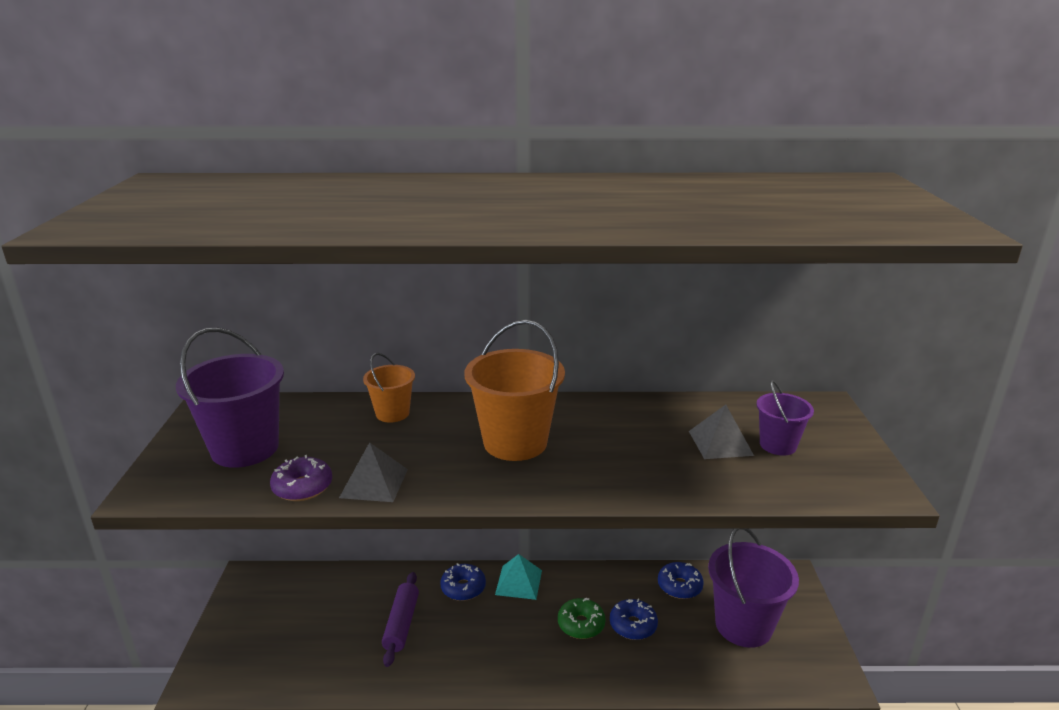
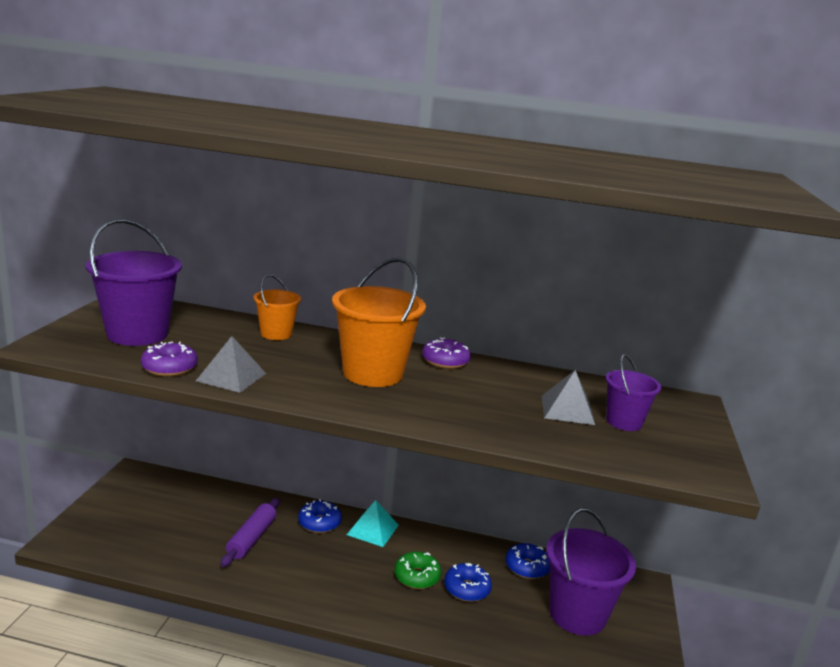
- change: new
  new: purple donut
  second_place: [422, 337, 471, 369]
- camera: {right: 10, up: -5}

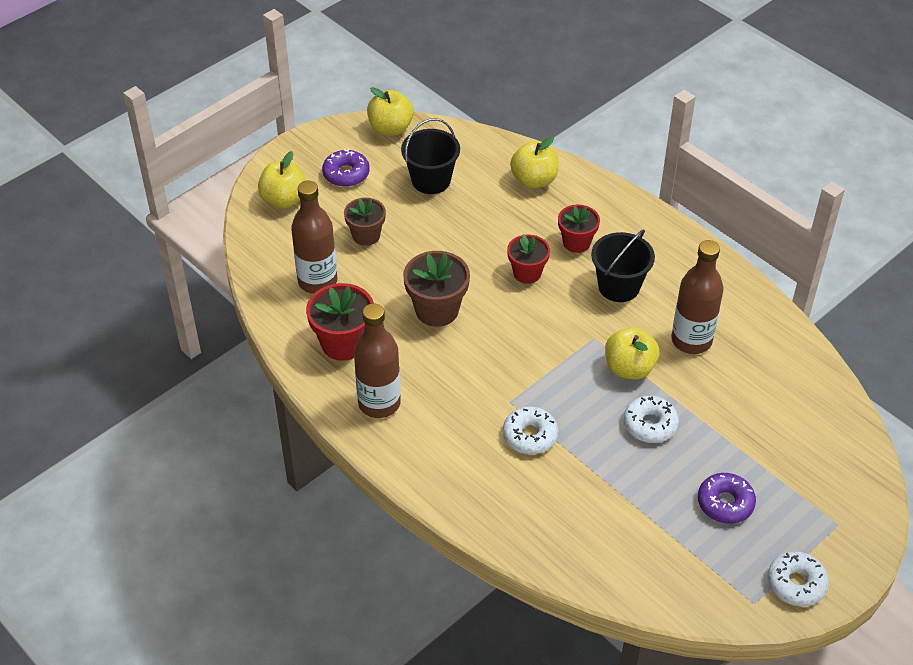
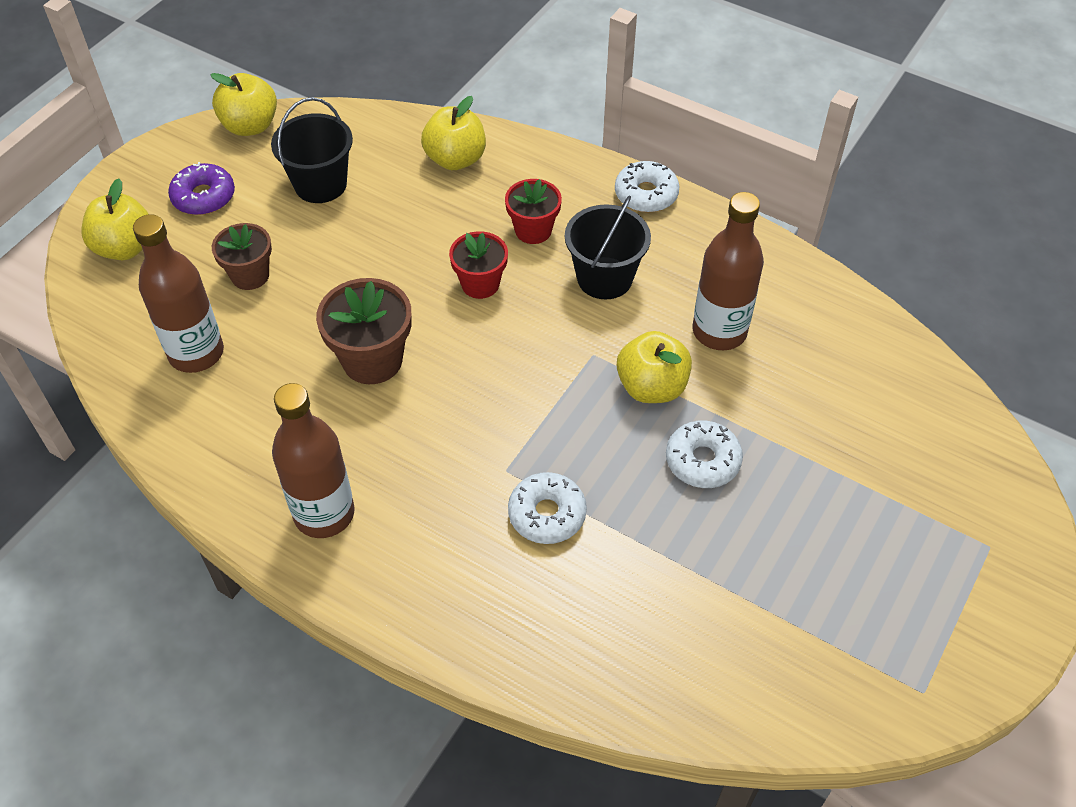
- change: gone
  old: red flower pot
  first_place: [306, 283, 374, 361]
- change: gone
  old: purple donut
  first_place: [698, 473, 756, 524]
- change: shifted
  old: white donut
  first_place: [768, 551, 829, 606]
  second_place: [615, 161, 679, 212]
- camera: {right: -15, up: 5}

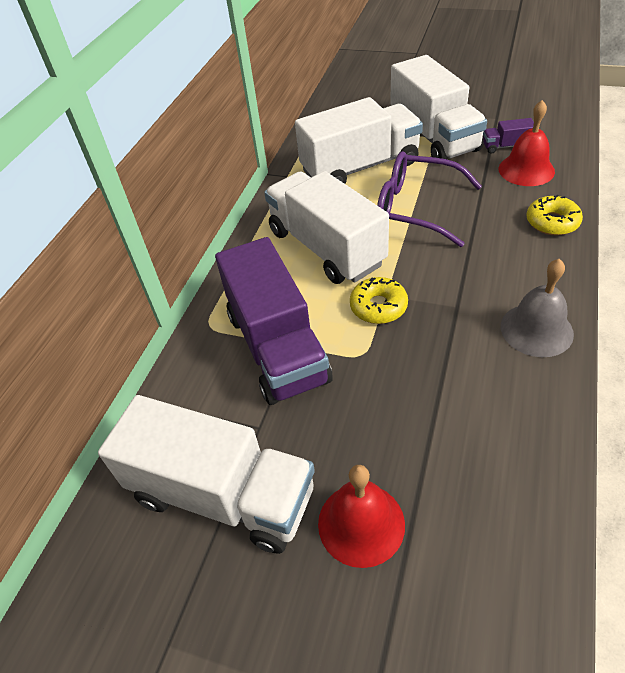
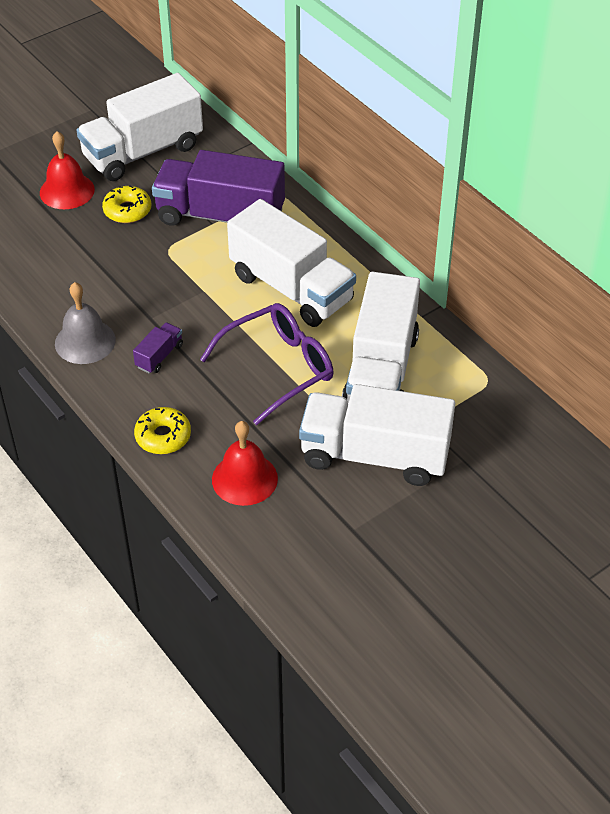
- change: shifted
  old: yellow donut
  first_place: [350, 277, 408, 324]
  second_place: [102, 186, 151, 223]
- change: shifted
  old: purple truck
  first_place: [483, 118, 534, 154]
  second_place: [133, 323, 183, 374]
- change: rotated
  old: white truck
  first_place: [264, 171, 389, 284]
  second_place: [227, 199, 356, 327]
  degrees: 45
- camera: {right: 120, up: 0}

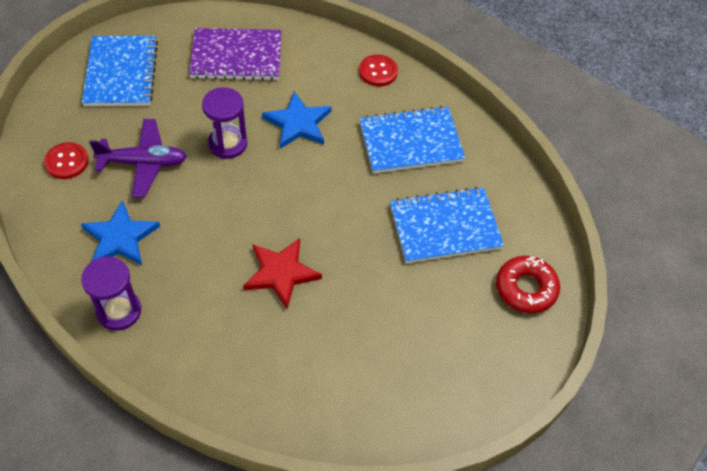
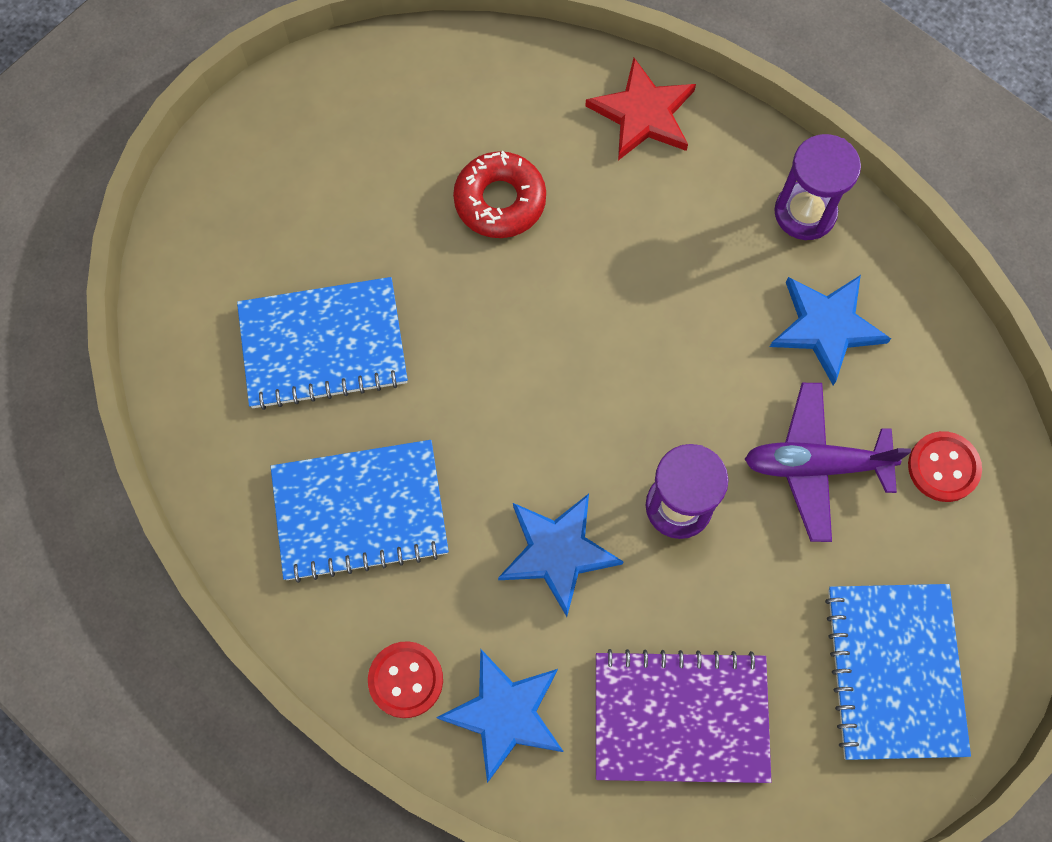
- change: new
  new: blue star
  second_place: [436, 649, 564, 783]
- change: shifted
  old: red star
  first_place: [243, 238, 322, 309]
  second_place: [585, 58, 696, 160]
- change: shifted
  old: red donut
  first_place: [496, 256, 560, 313]
  second_place: [453, 151, 546, 238]
- camera: {right: -175, up: 15}

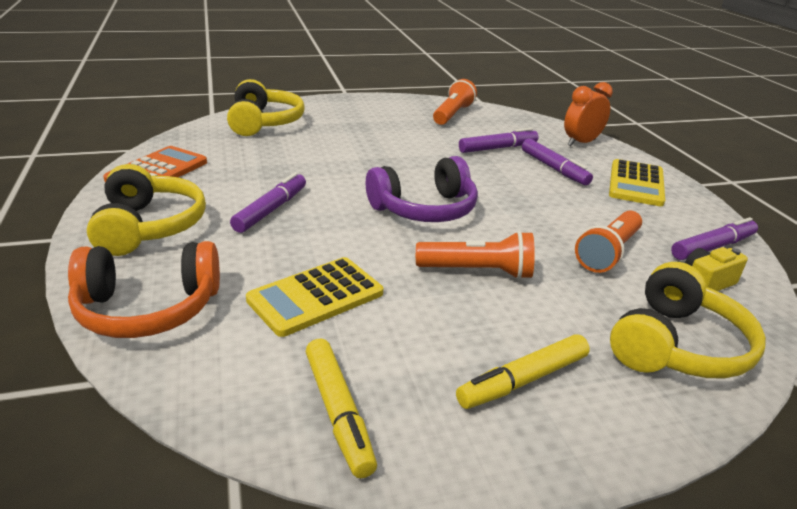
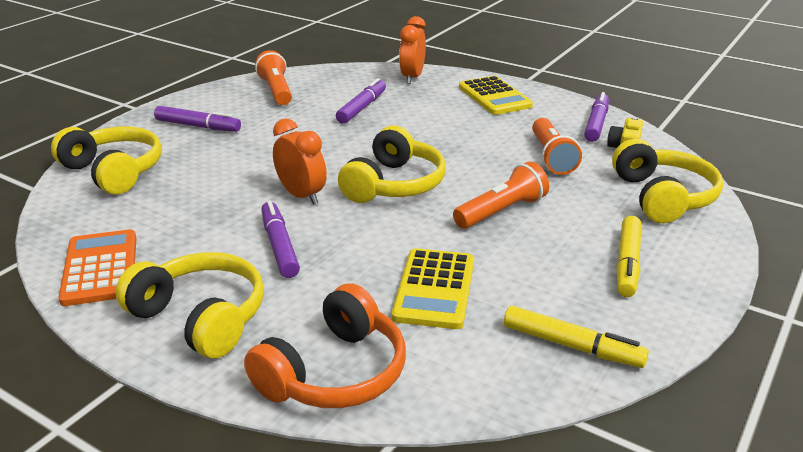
- change: new
  new: orange clock
  second_place: [273, 119, 327, 205]
- change: shifted
  old: purple marker
  first_place: [522, 139, 593, 185]
  second_place: [154, 106, 241, 132]
- change: repainted
  old: purple headphones
  new: yellow headphones
  first_place: [366, 156, 478, 222]
  second_place: [338, 126, 446, 203]
- camera: {right: -40, up: 0}

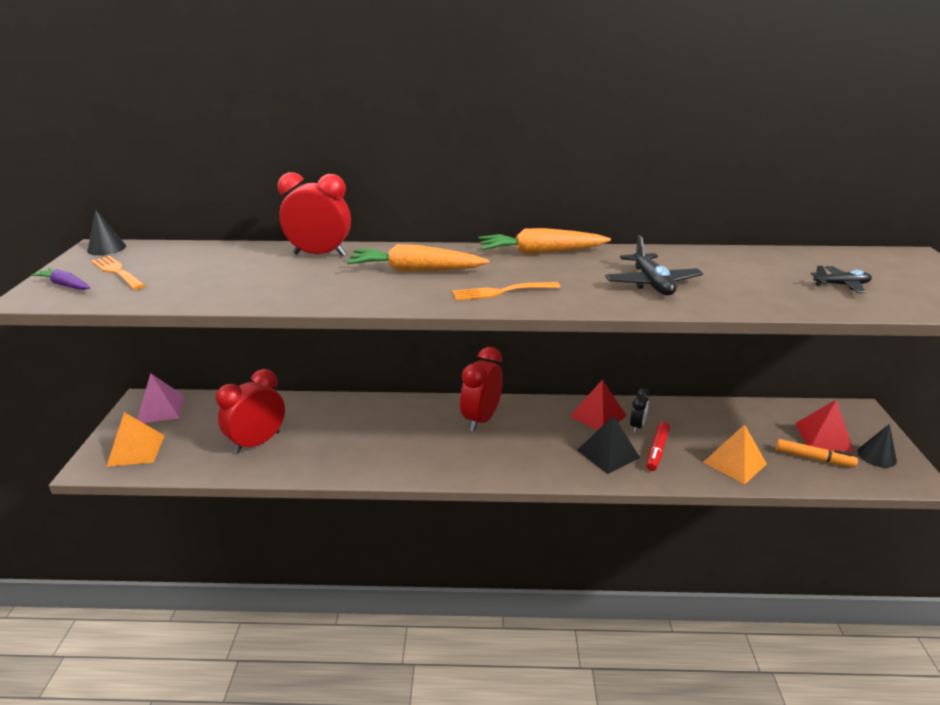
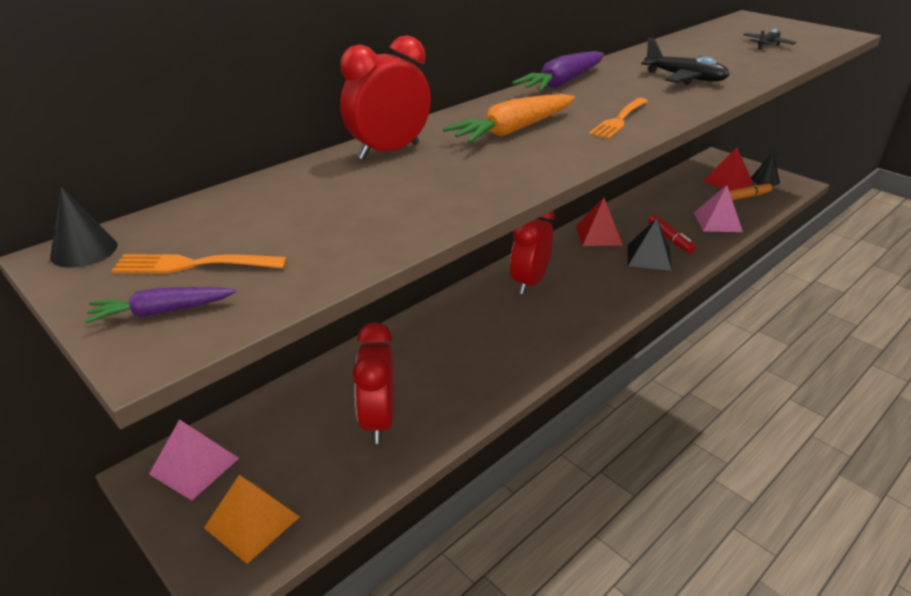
- change: gone
  old: black clock
  first_place: [630, 388, 650, 432]
- change: repainted
  old: orange carrot
  new: purple carrot
  first_place: [479, 228, 611, 254]
  second_place: [512, 51, 604, 92]
- change: repainted
  old: orange pyramid
  new: pink pyramid
  first_place: [703, 424, 767, 485]
  second_place: [694, 185, 743, 232]
- change: rotated
  old: red clock
  first_place: [460, 347, 503, 431]
  second_place: [510, 211, 554, 295]
  degrees: 45
- camera: {right: -45, up: 5}

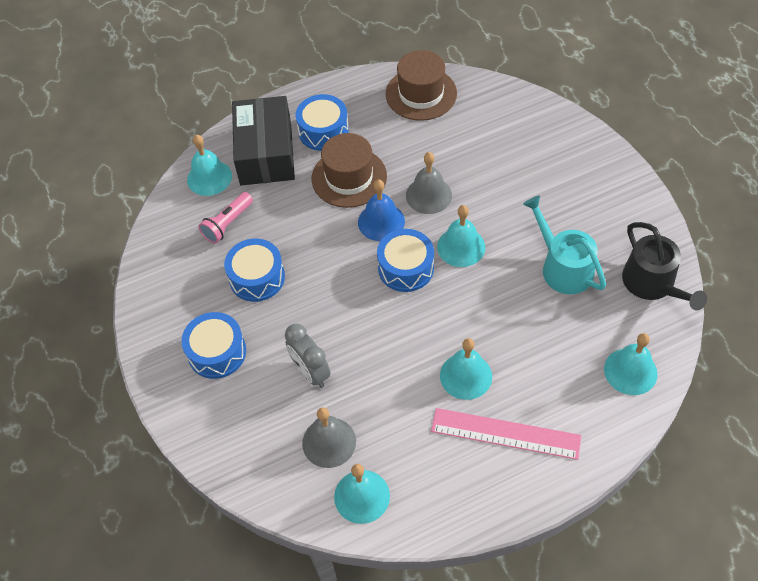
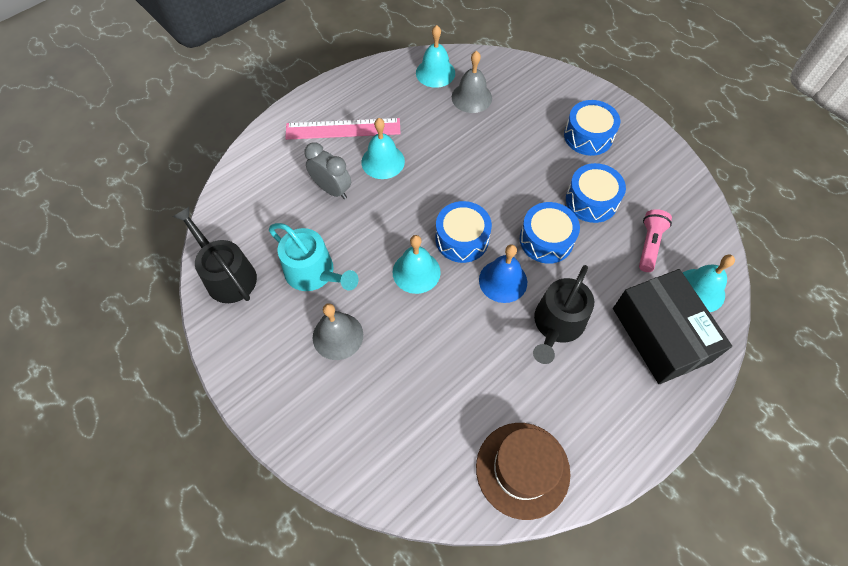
- change: gone
  old: turquoise bell
  first_place: [604, 333, 658, 395]
- change: shifted
  old: grey clock
  first_place: [285, 324, 331, 388]
  second_place: [305, 142, 351, 199]
- change: shifted
  old: blue drum
  first_place: [296, 94, 349, 151]
  second_place: [520, 202, 580, 264]
- change: shifted
  old: grey bell
  first_place: [406, 152, 452, 214]
  second_place: [313, 303, 363, 360]
- change: swapped
  old: brown hat
  new: black watering can
  first_place: [312, 133, 387, 208]
  second_place: [533, 265, 594, 364]
- camera: {right: 160, up: 5}

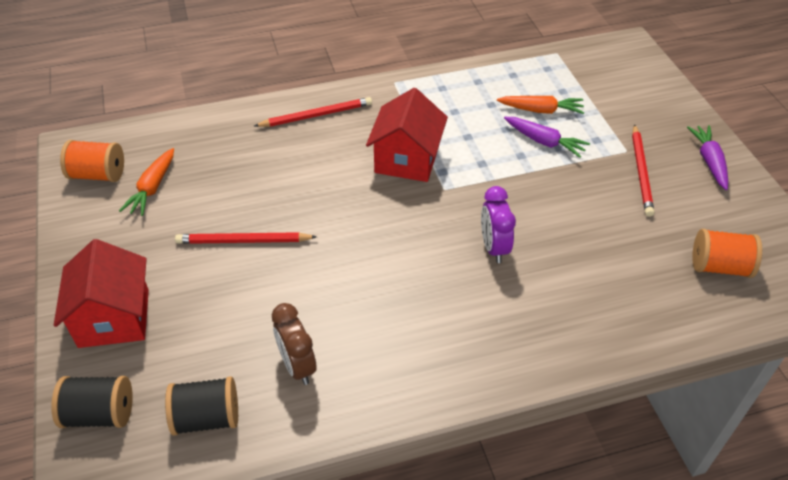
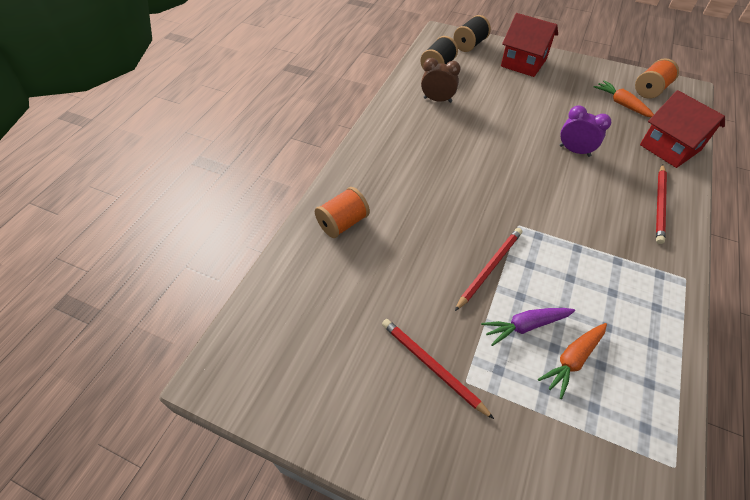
- change: gone
  old: purple carrot
  first_place: [687, 125, 728, 190]
- change: shifted
  old: red pencil
  first_place: [175, 232, 317, 244]
  second_place: [455, 228, 522, 311]
- change: shifted
  old: red house
  first_place: [366, 88, 448, 182]
  second_place: [640, 90, 725, 168]
- change: shifted
  old: purple clock
  first_place: [481, 186, 516, 263]
  second_place: [560, 106, 611, 157]
- change: shifted
  old: orange spool
  first_place: [692, 229, 762, 278]
  second_place: [315, 187, 370, 238]
- camera: {right: 130, up: 5}

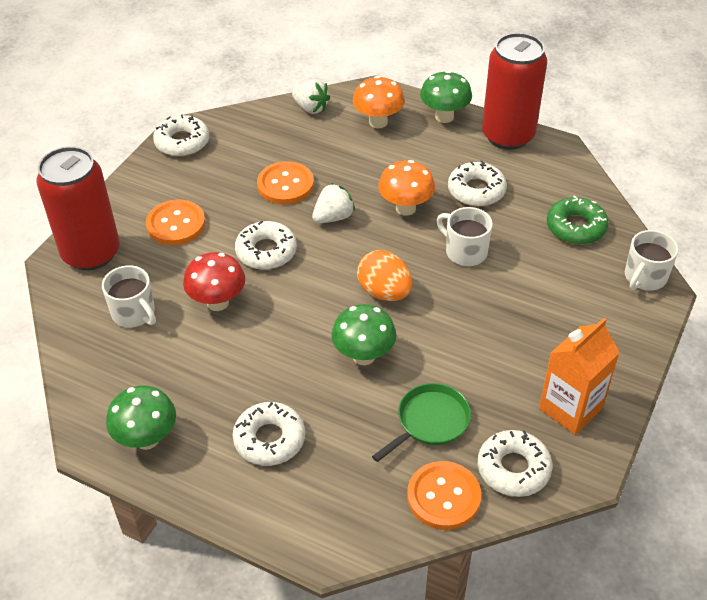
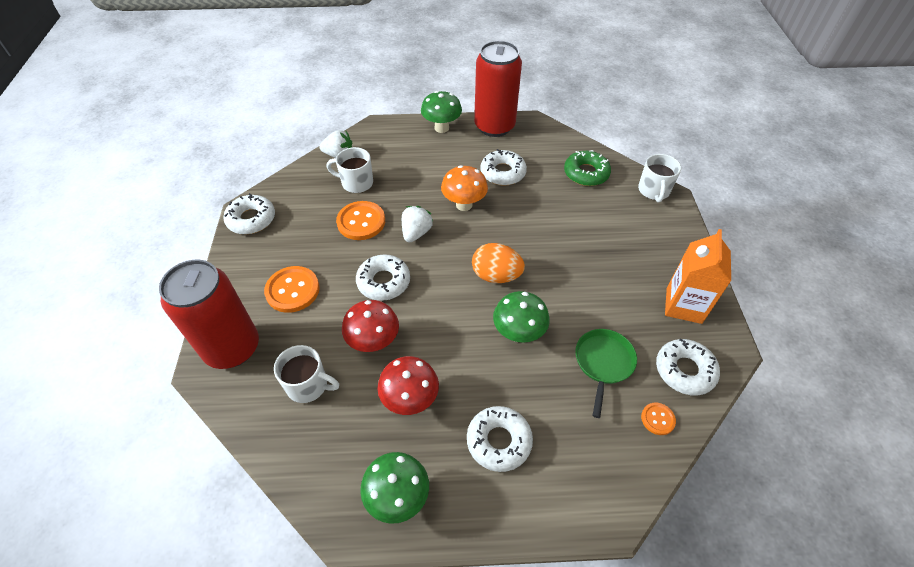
- change: gone
  old: orange mushroom
  first_place: [353, 76, 405, 128]
- change: new
  new: red mushroom
  second_place: [377, 356, 439, 415]
- change: shifted
  old: white mug
  first_place: [436, 207, 493, 266]
  second_place: [326, 147, 373, 193]
- change: scaled
  old: orange button
  first_place: [407, 461, 481, 530]
  second_place: [641, 403, 676, 435]
  factor: 0.53
- camera: {right: -30, up: 5}

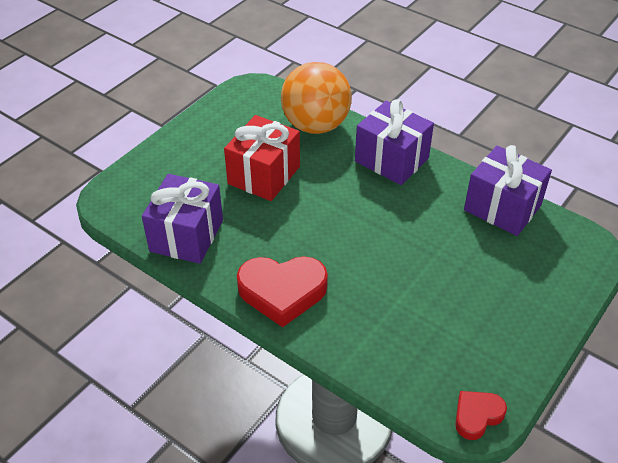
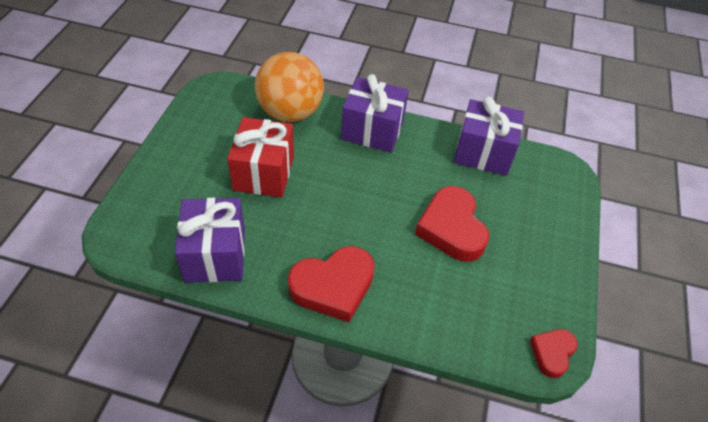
- change: new
  new: red heart
  second_place: [415, 186, 490, 262]
- camera: {right: -25, up: 5}

